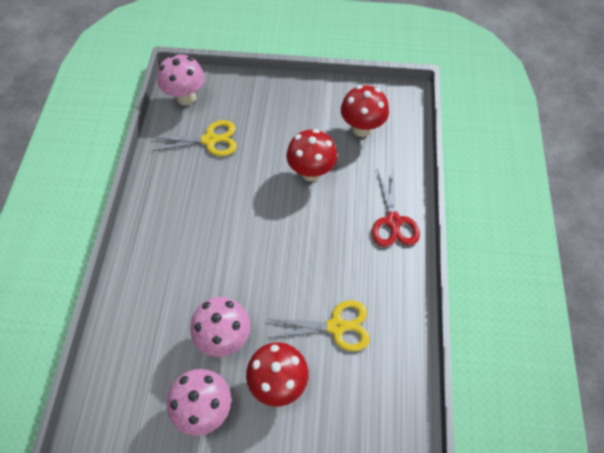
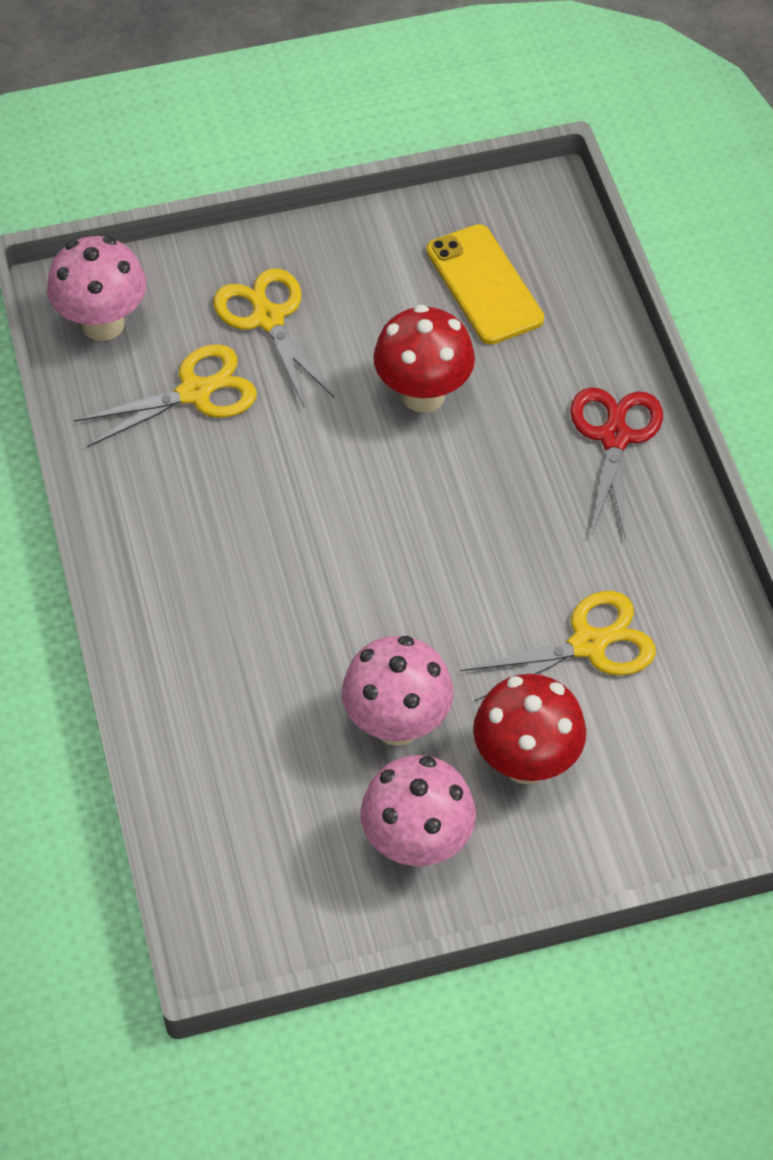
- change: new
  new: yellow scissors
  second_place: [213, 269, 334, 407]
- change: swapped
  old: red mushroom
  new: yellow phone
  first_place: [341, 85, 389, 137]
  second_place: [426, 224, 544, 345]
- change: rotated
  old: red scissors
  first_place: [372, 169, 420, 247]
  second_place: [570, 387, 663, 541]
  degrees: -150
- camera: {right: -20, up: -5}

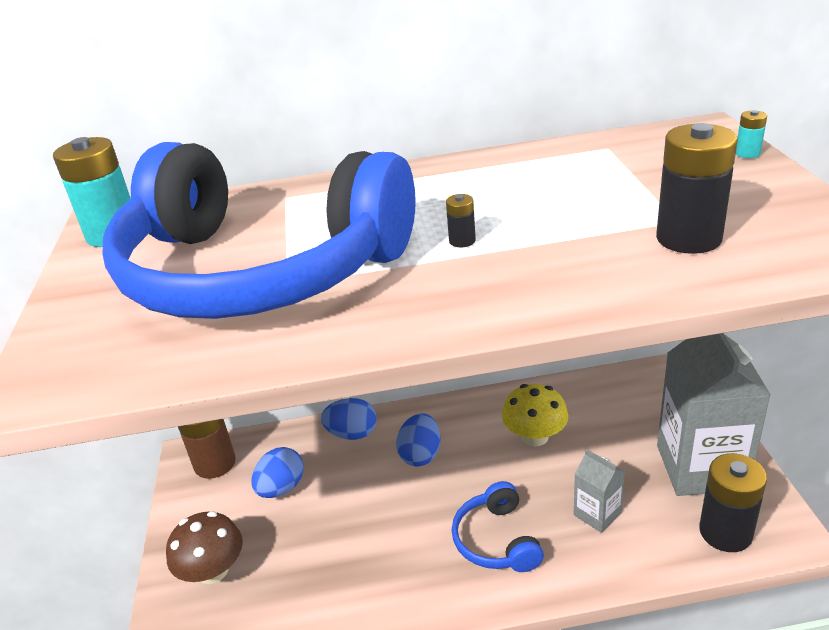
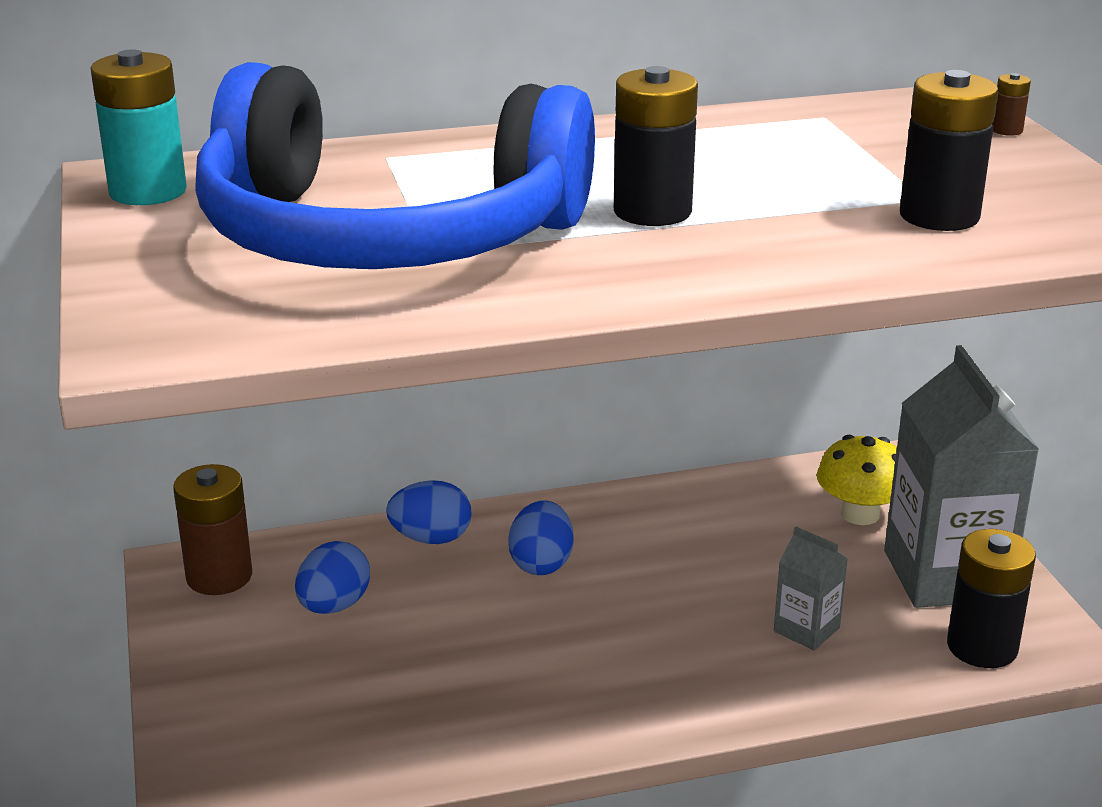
- change: gone
  old: brown mushroom
  first_place: [166, 511, 243, 584]
- change: gone
  old: blue headphones
  first_place: [452, 481, 544, 572]
- change: shifted
  old: yellow mushroom
  first_place: [502, 384, 568, 446]
  second_place: [817, 435, 897, 525]
- change: repainted
  old: turquoise battery
  new: brown battery
  first_place: [736, 110, 767, 158]
  second_place: [993, 73, 1031, 136]
- change: scaled
  old: black battery
  first_place: [446, 194, 476, 247]
  second_place: [614, 66, 698, 226]
  factor: 2.24
- camera: {right: -10, up: -5}

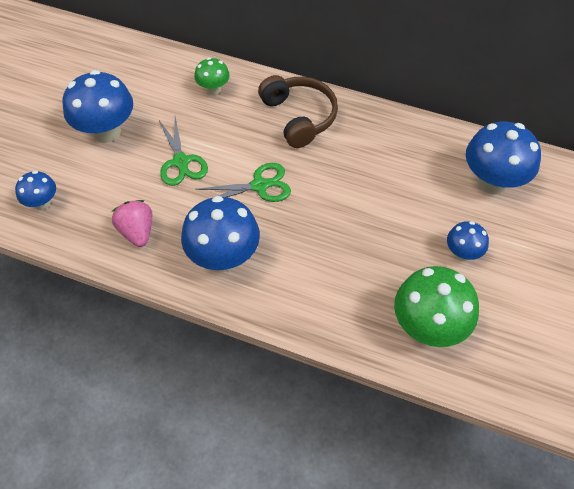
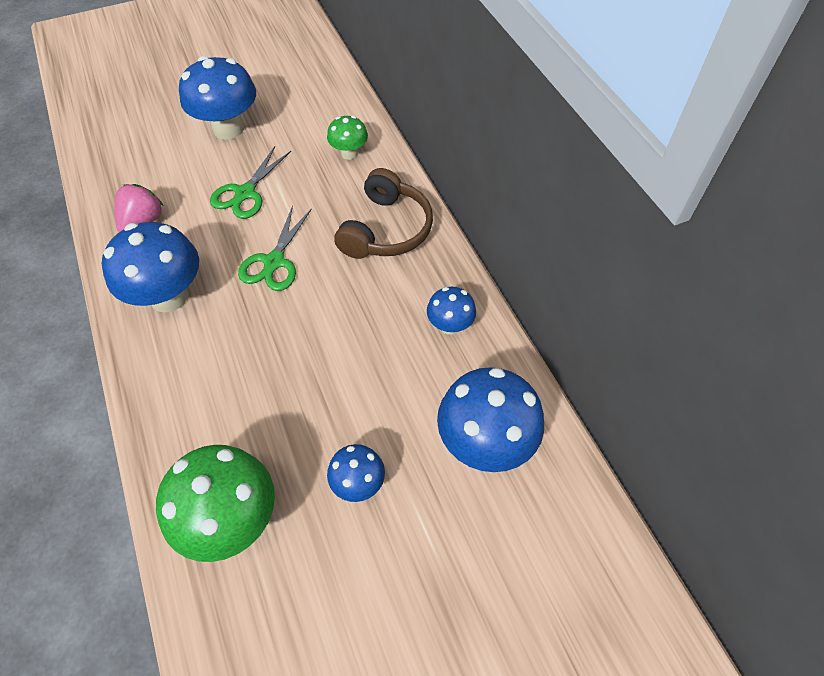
- change: shifted
  old: blue mushroom
  first_place: [15, 171, 56, 210]
  second_place: [427, 287, 476, 335]
- change: rotated
  old: green scissors
  first_place: [196, 163, 291, 202]
  second_place: [238, 205, 312, 291]
  degrees: 75
- camera: {right: 45, up: 0}

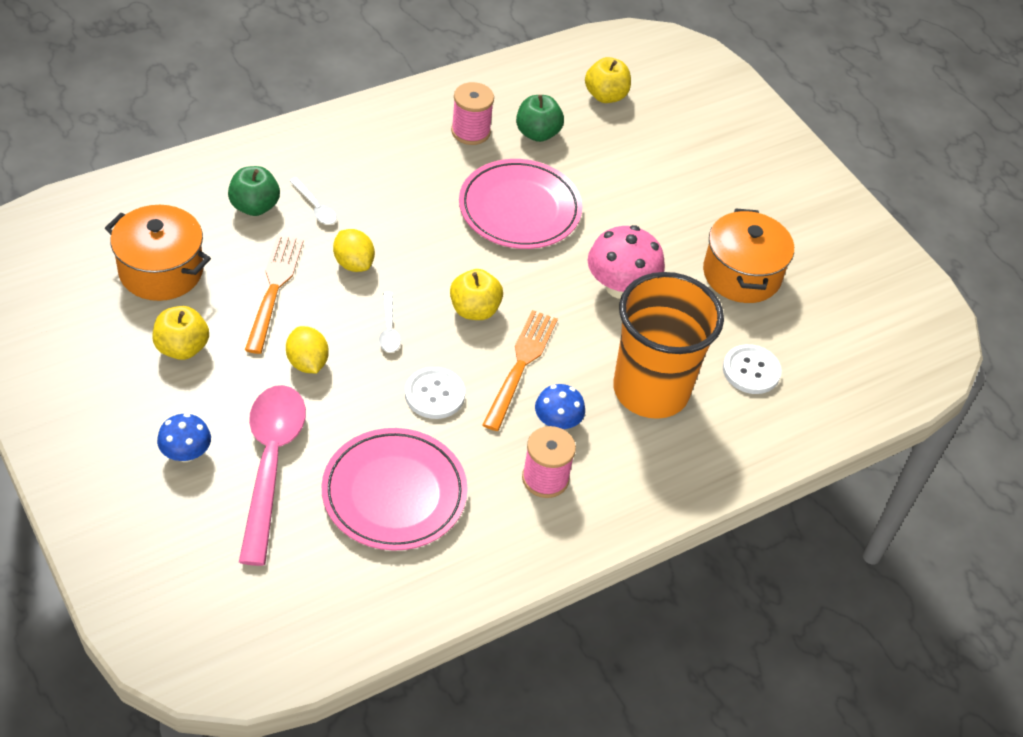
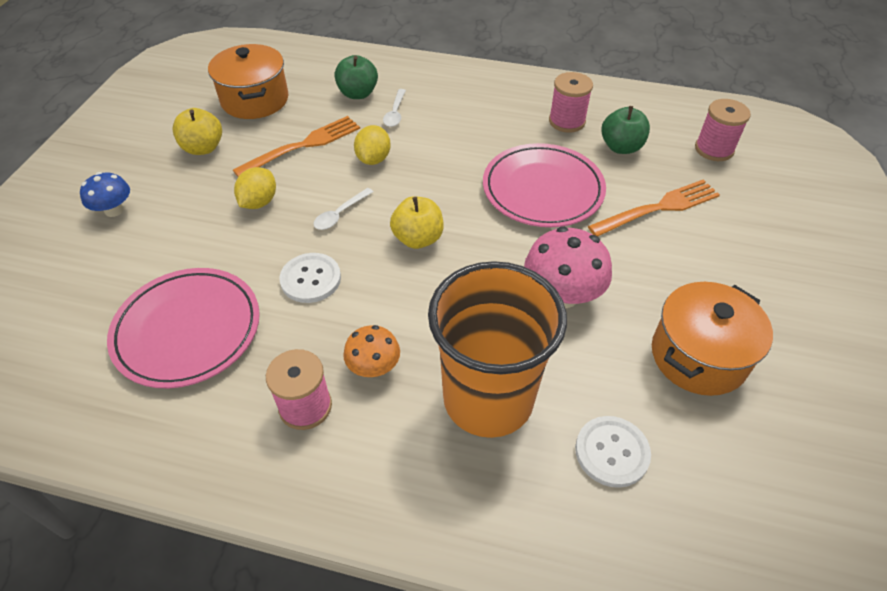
- change: gone
  old: pink spoon
  first_place: [239, 385, 306, 566]
- change: shifted
  old: orange fork
  first_place: [482, 310, 558, 431]
  second_place: [588, 180, 720, 236]
- change: swapped
  old: yellow apple
  new: pink spool
  first_place: [585, 57, 631, 103]
  second_place: [695, 99, 751, 161]
- change: repainted
  old: blue mushroom
  new: orange mushroom
  first_place: [535, 384, 585, 430]
  second_place: [343, 325, 400, 377]
- camera: {right: 50, up: 0}

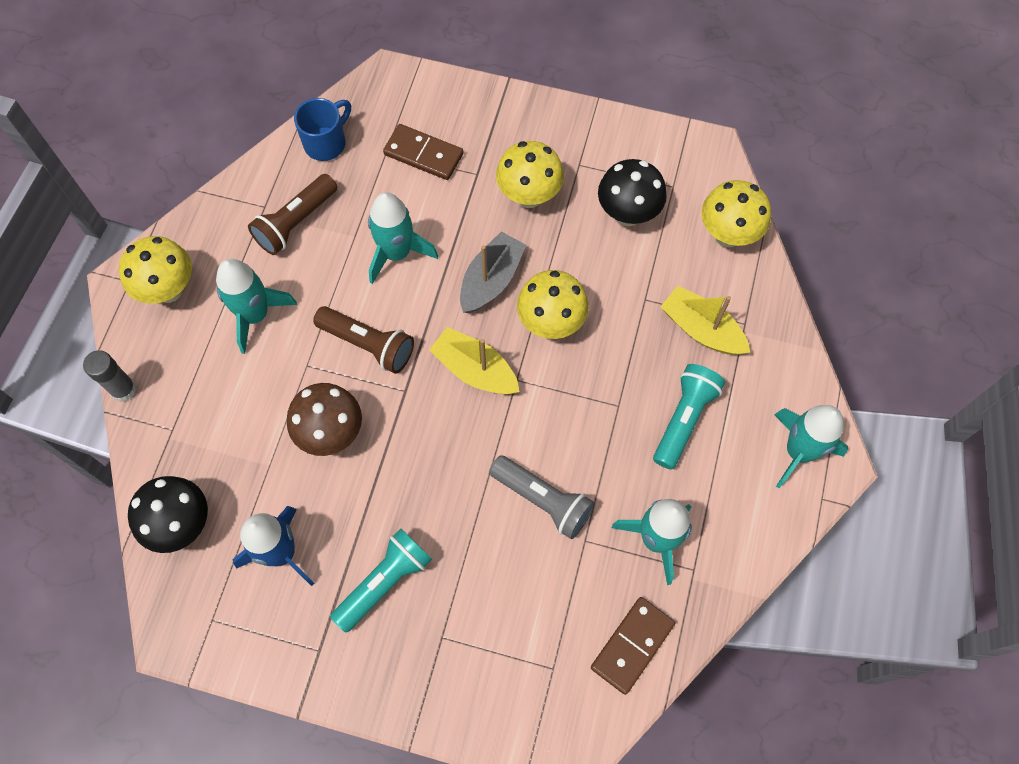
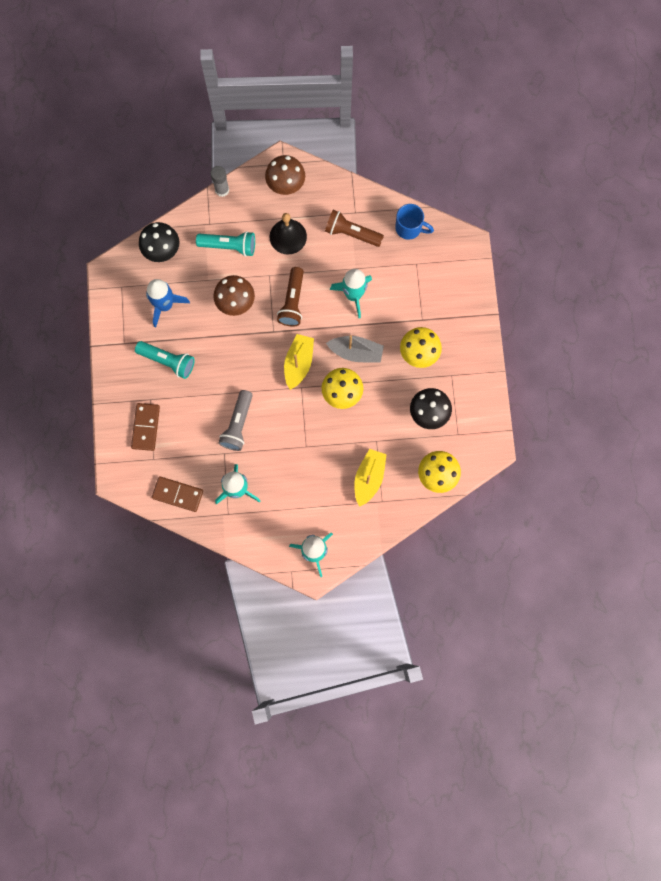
- change: shifted
  old: brown domino
  first_place: [383, 124, 464, 180]
  second_place: [131, 403, 160, 451]
- change: shifted
  old: turquoise flashlight
  first_place: [653, 364, 725, 470]
  second_place: [196, 231, 255, 257]
- change: swapped
  old: turquoise rocket
  new: black bell
  first_place: [216, 259, 297, 354]
  second_place: [269, 213, 307, 255]
- change: repainted
  old: yellow mushroom
  new: brown mushroom
  first_place: [119, 236, 192, 304]
  second_place: [265, 155, 305, 195]
- camera: {right: 70, up: 10}

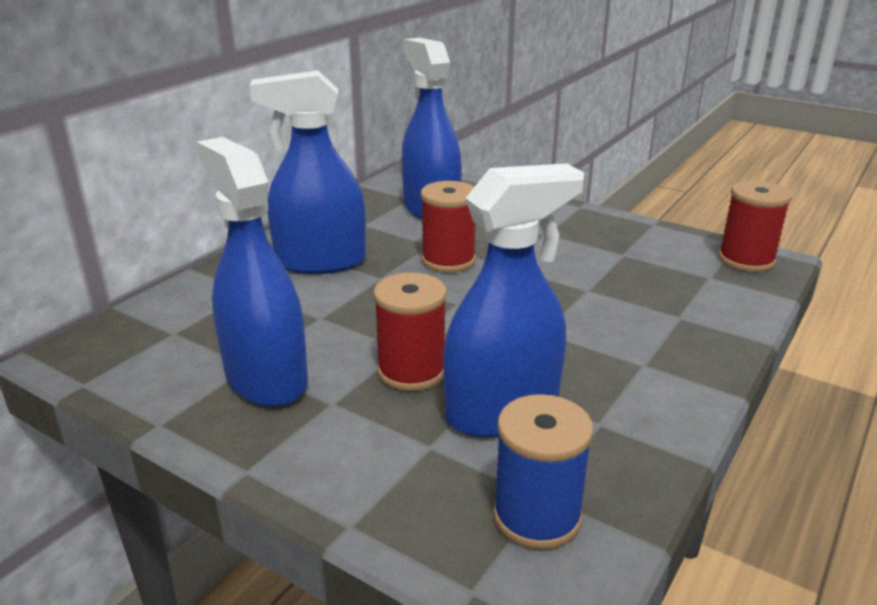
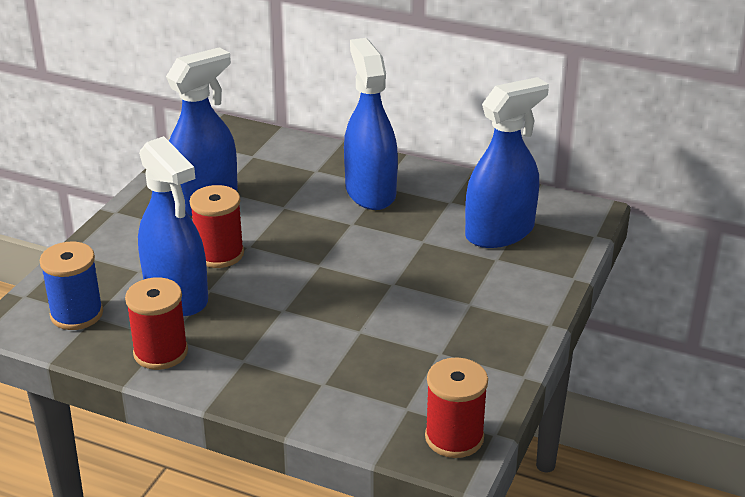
- change: shifted
  old: red spool
  first_place: [421, 181, 476, 273]
  second_place: [125, 278, 188, 370]
- camera: {right: 80, up: 5}

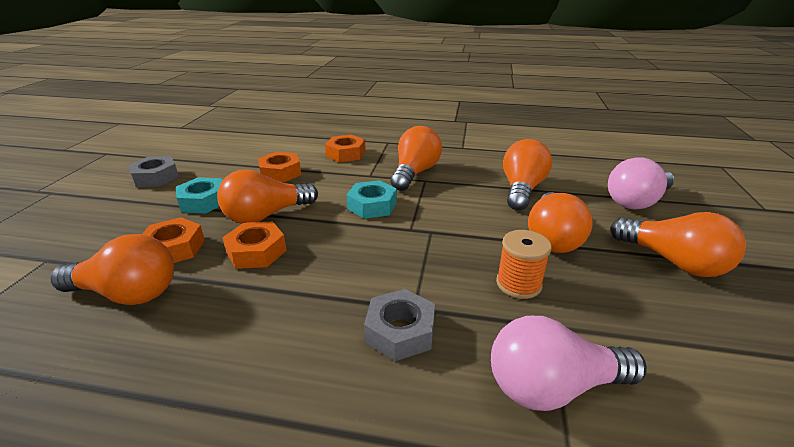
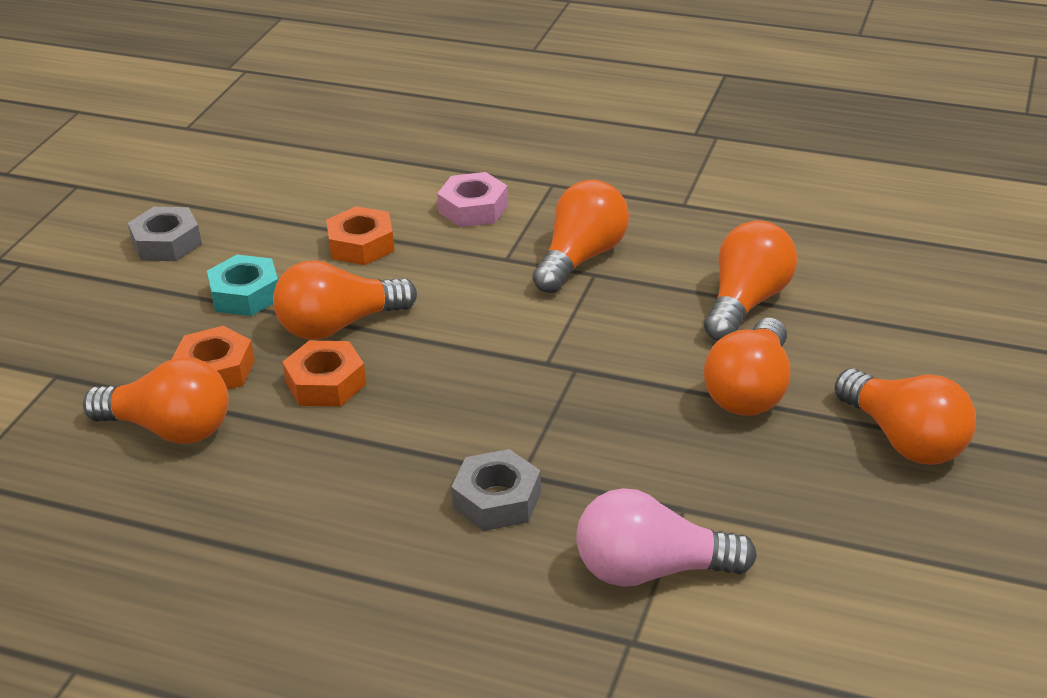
- change: gone
  old: turquoise nut
  first_place: [346, 180, 397, 219]
- change: gone
  old: orange spool
  first_place: [496, 230, 552, 299]
- change: gone
  old: pink light bulb
  first_place: [608, 157, 674, 209]
- change: repainted
  old: orange nut
  new: pink nut
  first_place: [325, 135, 366, 162]
  second_place: [437, 172, 508, 227]
- camera: {right: 10, up: 5}

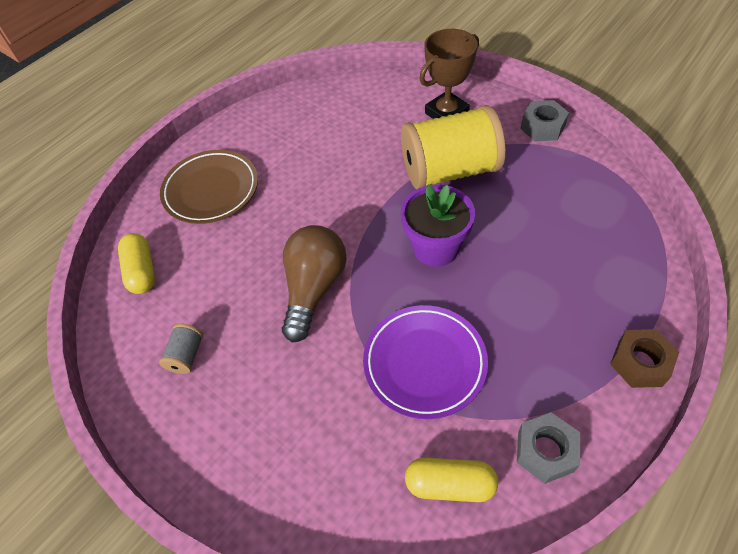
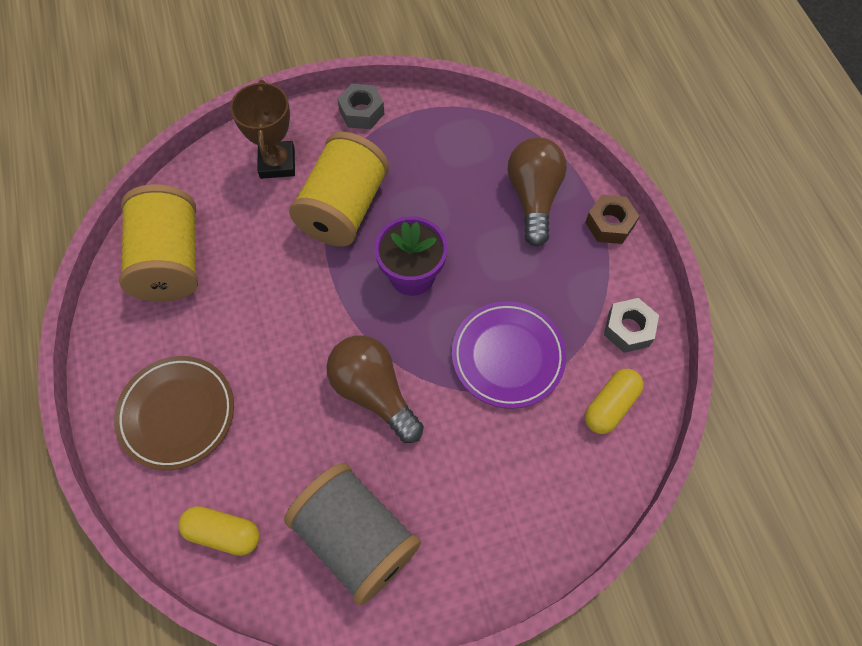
- change: new
  new: yellow spool
  second_place: [119, 184, 198, 302]
- change: new
  new: brown light bulb
  second_place: [508, 138, 567, 247]
- change: scaled
  old: grey spool
  first_place: [159, 323, 203, 374]
  second_place: [284, 463, 421, 605]
  factor: 2.49
- camera: {right: -60, up: 10}

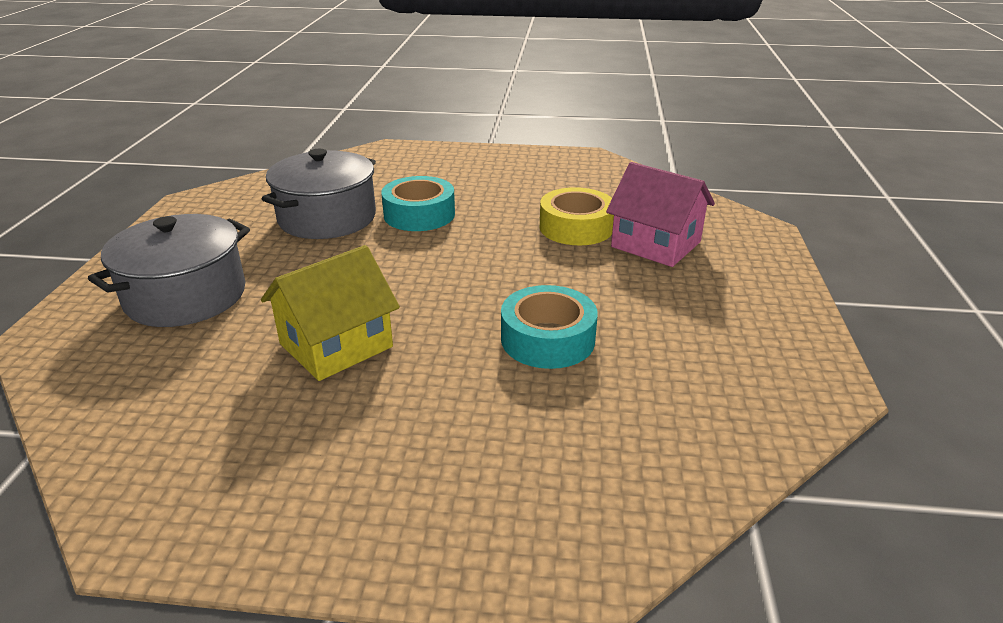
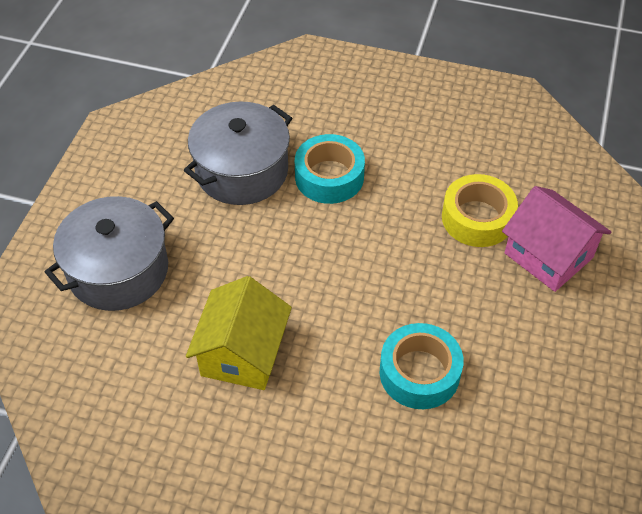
- change: rotated
  old: yellow house
  first_place: [261, 245, 400, 381]
  second_place: [186, 276, 292, 390]
  degrees: -45
- camera: {right: 10, up: 20}

